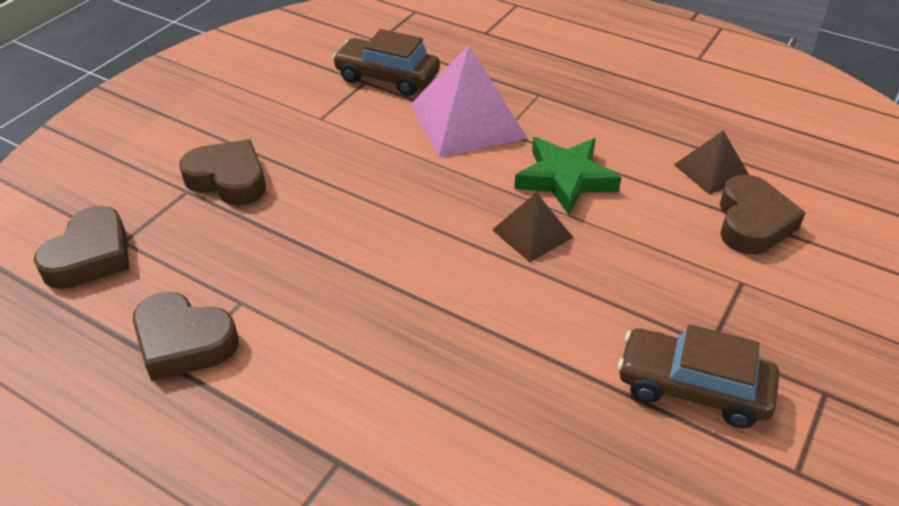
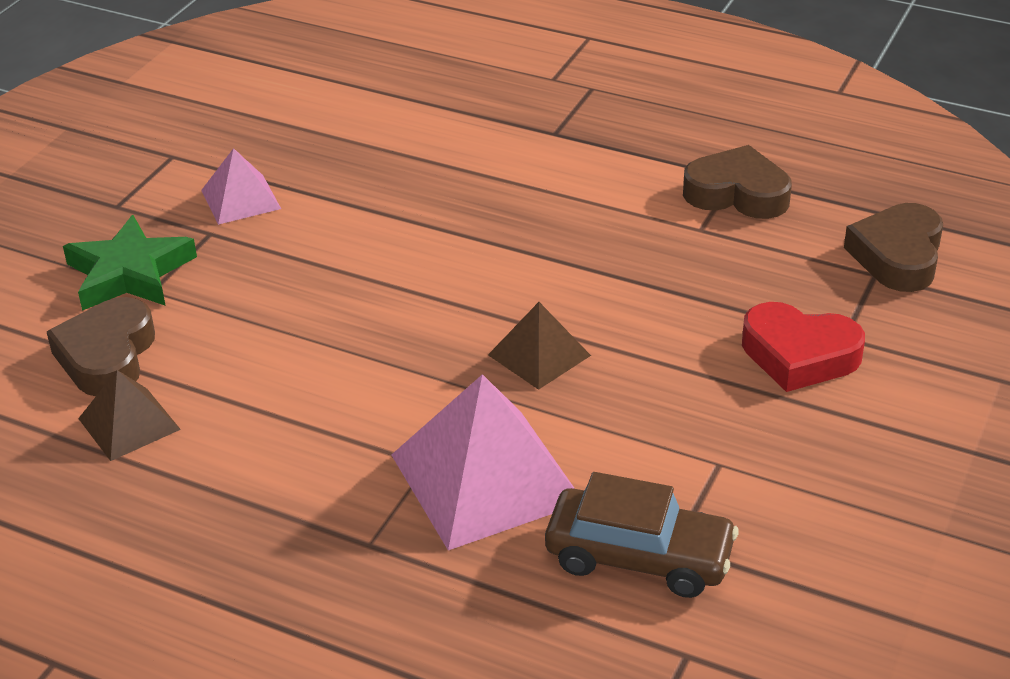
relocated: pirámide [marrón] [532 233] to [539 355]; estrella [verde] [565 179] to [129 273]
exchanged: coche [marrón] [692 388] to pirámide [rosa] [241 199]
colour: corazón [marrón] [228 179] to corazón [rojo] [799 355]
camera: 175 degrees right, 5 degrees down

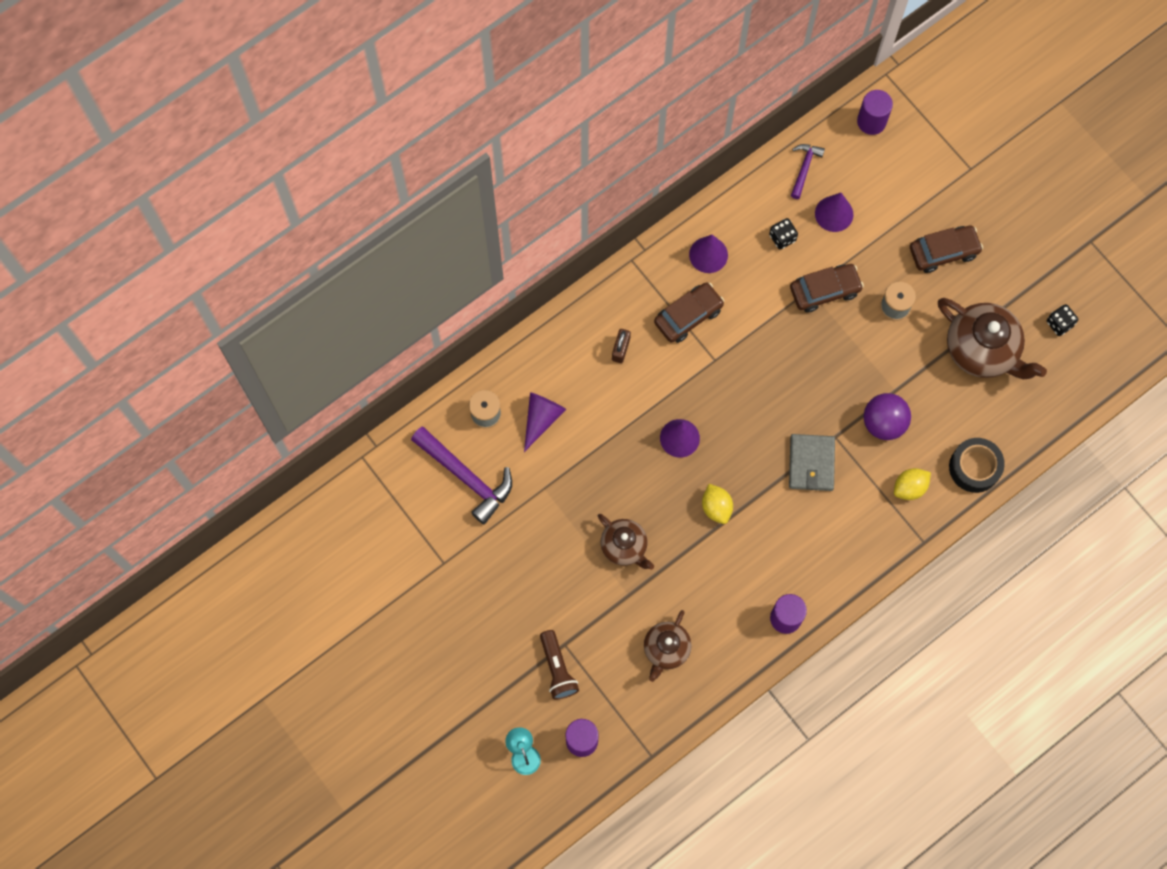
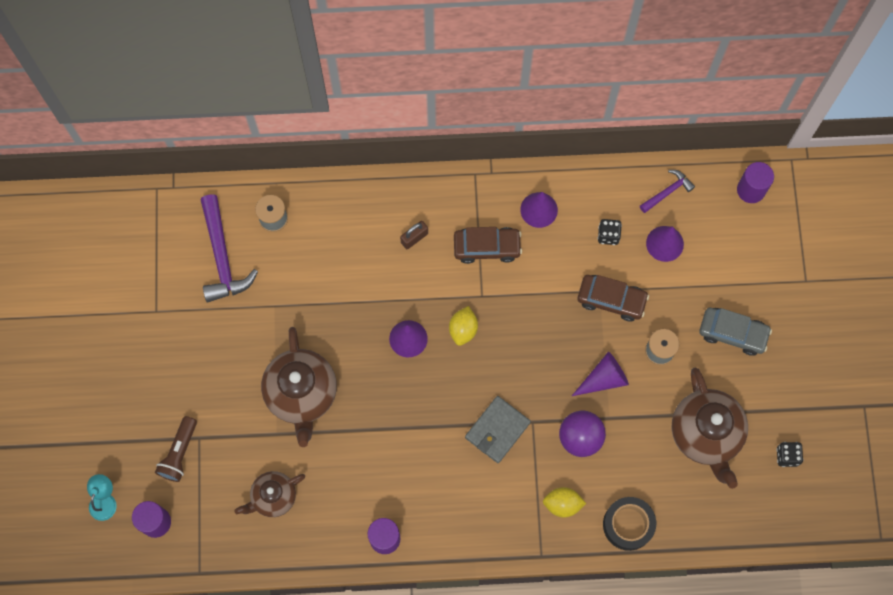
relocated: cono [morado] [541 419] to [604 379]; limón [amarillo] [716 507] to [463 329]
colour: coche [marrón] [943 252] to coche [gris] [733 333]
size: tetera [marrón] [624 546] = [302 394] x1.67
camera: 35 degrees right, 0 degrees up

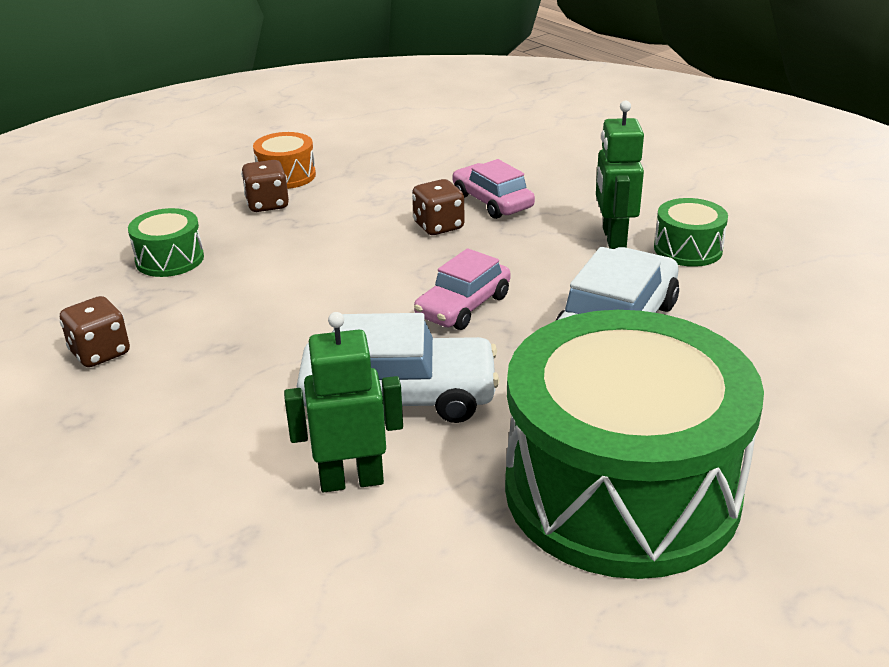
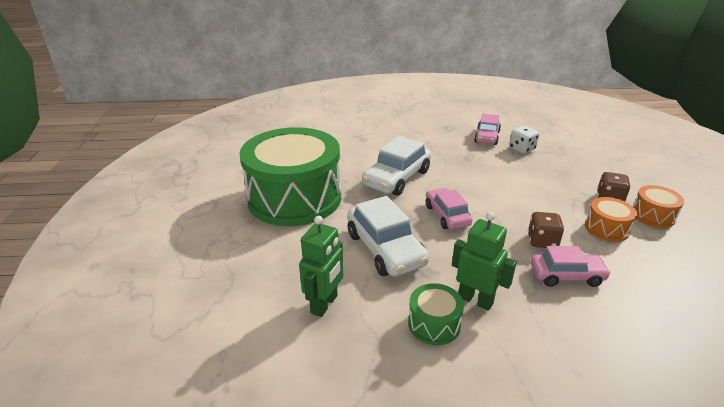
missing: tambor [verde] [170 259]
appeared: dado [blanco] [521 149]; tambor [naranja] [606 228]
relocated: robot [verde] [351 480] to [324 304]
exchanged: dado [marrón] [100 353] to coche [rosa] [487 137]
camera: 125 degrees right, 0 degrees up

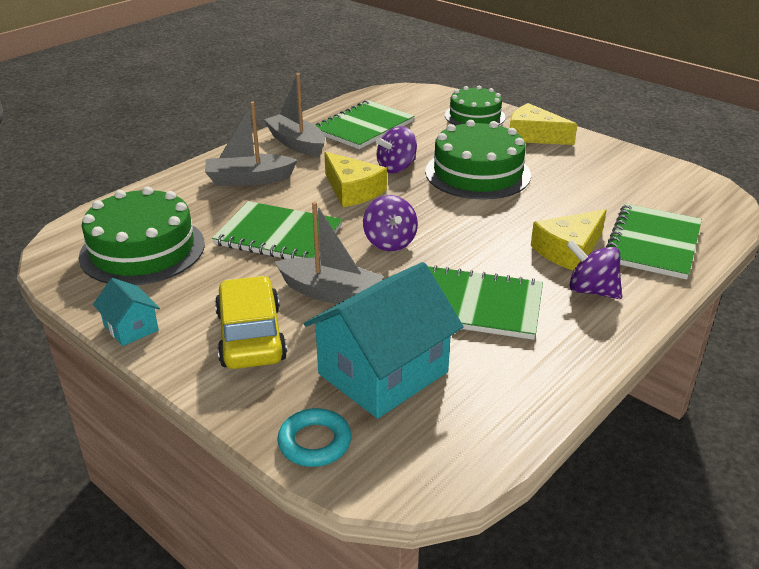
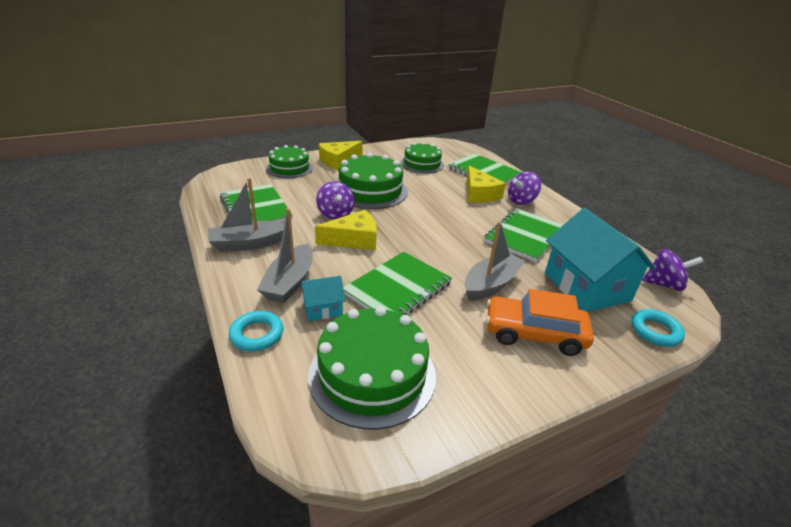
appeared: anillo [turquesa] [257 334]; tarta [verde] [422 164]
relocated: casa [turquesa] [131 328] to [323 308]; peonza [morado] [389 242] to [664 284]
colour: coche [amarillo] [250 336] to coche [naranja] [534 334]
camera: 70 degrees left, 0 degrees up

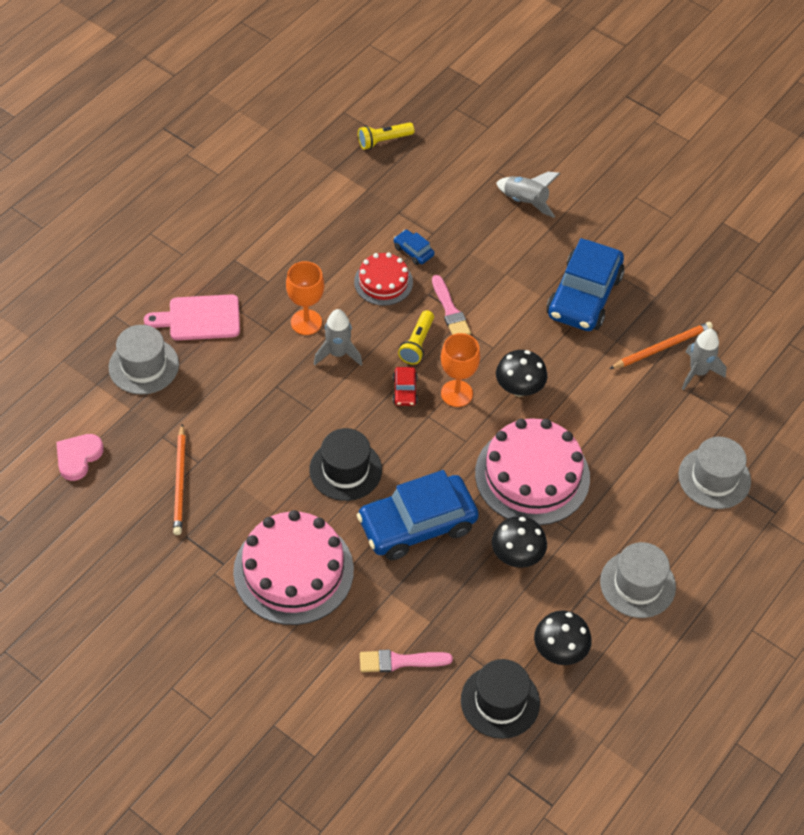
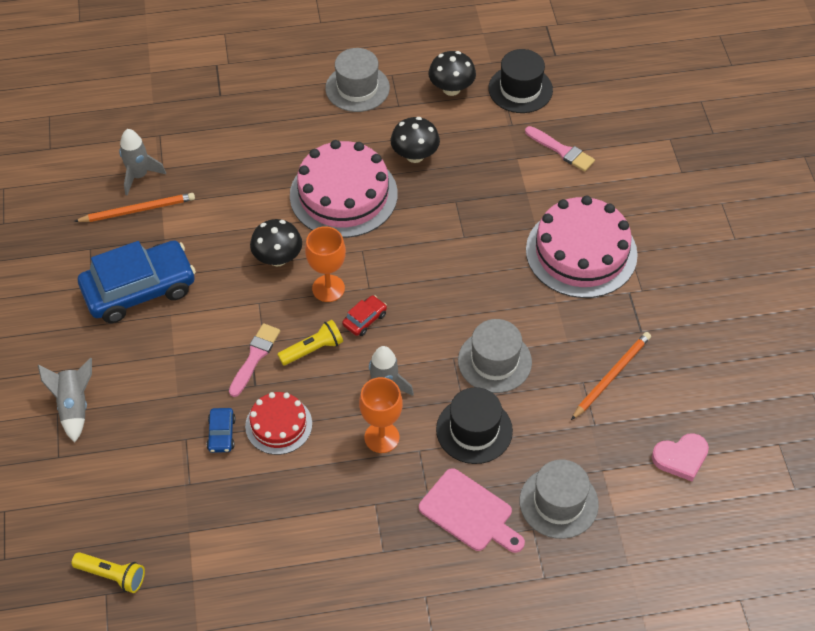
missing: coche [azul] [417 524]
relocated: sombrero [negro] [345 470] to [474 430]; sombrero [gris] [714 478] to [494 361]
spun: lápiz [naranja] [662 347] = [138 210] 150 degrees clockwise
camera: 135 degrees left, 0 degrees up

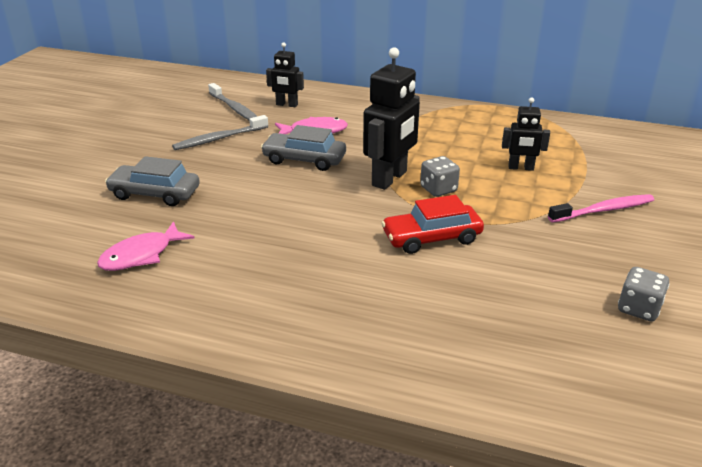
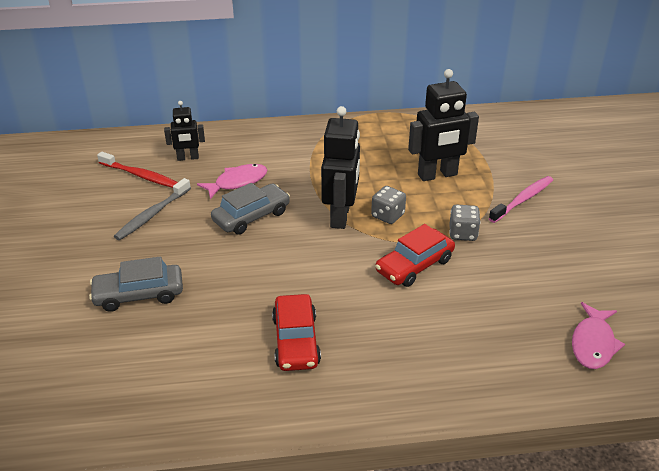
appeared: coche [rojo] [296 341]
relocated: pez [rosa] [141 255] to [593 343]; dado [gris] [638 309] to [463 233]
colour: cepillo de dientes [gris] [235 109] to cepillo de dientes [rojo] [140 175]
spun: coche [gris] [304 159] = [251 216] 150 degrees clockwise
size: robot [negro] [521 168] = [437 175] x1.74
camera: 25 degrees left, 5 degrees up

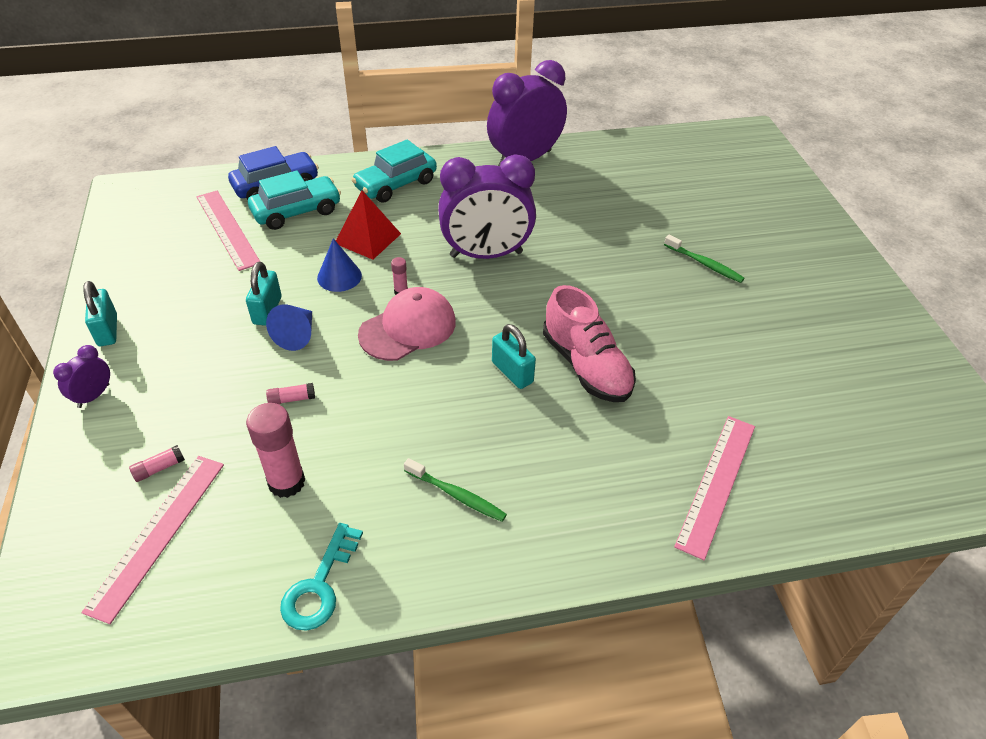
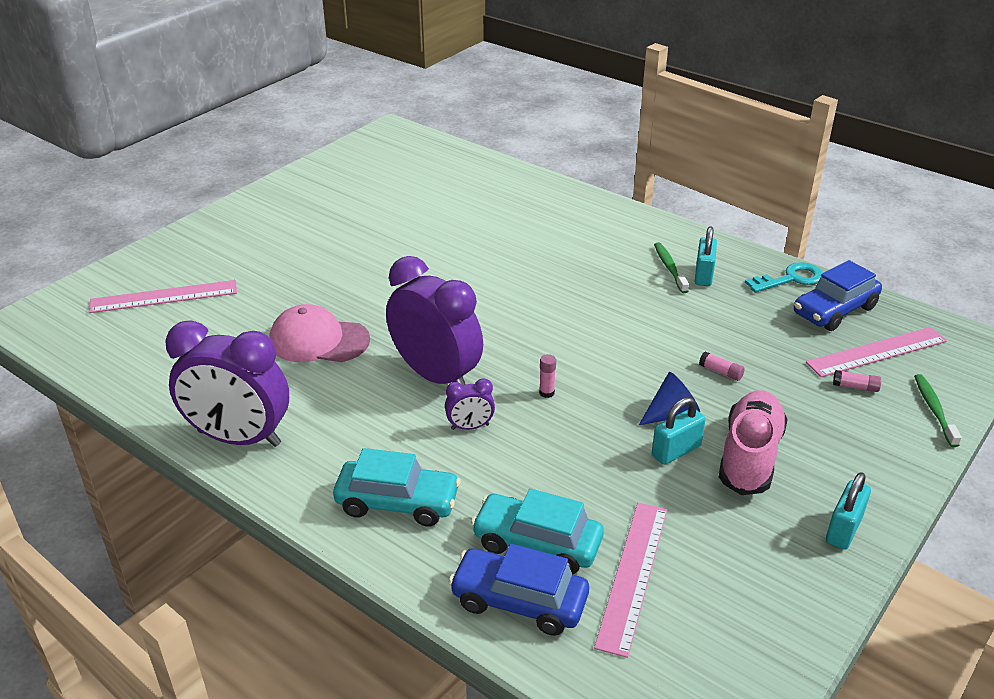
missing: barra de pegamento [rosa] [286 482]; cono [azul] [339 276]; pirámide [rojo] [368 238]
appeared: coche [azul] [834 310]
relocated: despertador [morado] [94 396] to [470 427]; gorra [rosa] [408 328] to [318 340]; candado [turquesa] [512 372] to [703 275]; zapato [rosa] [586 366] to [749 456]; cepillo de dientes [verde] [704 264] to [934 410]; regla [rosa] [716 483] to [164 297]
camera: 130 degrees left, 10 degrees down

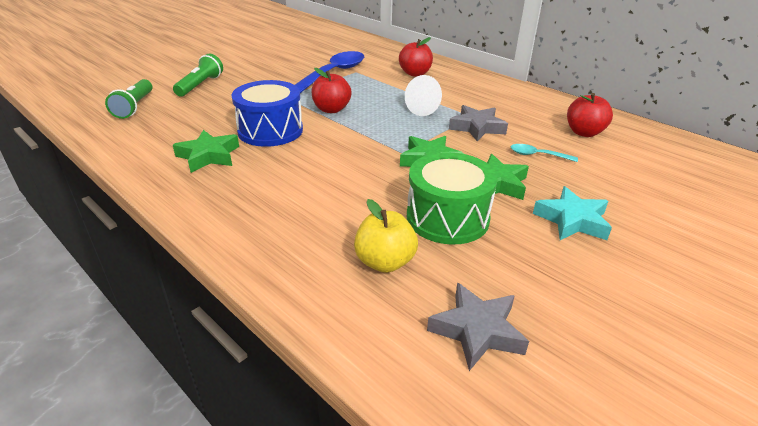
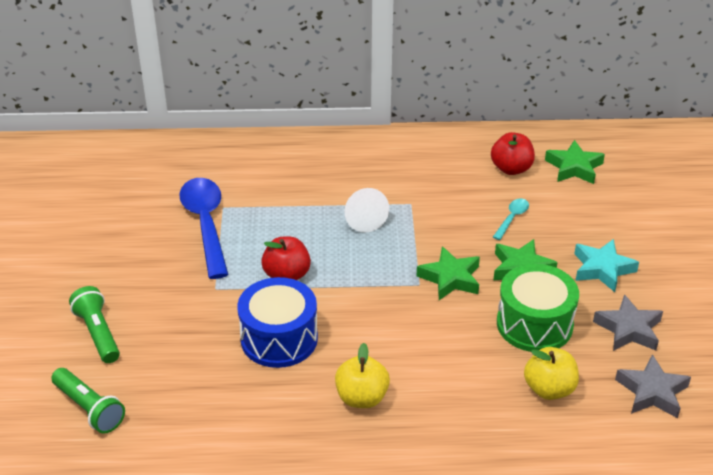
missing: manzana [rojo] [415 73]
appeared: manzana [amarillo] [362 398]
relocated: estrella [verde] [209 156] to [574 167]; estrella [gris] [477 127] to [629 329]
spun: cuchara [turquesa] [538 155] = [512 218] 150 degrees clockwise
camera: 45 degrees left, 5 degrees up

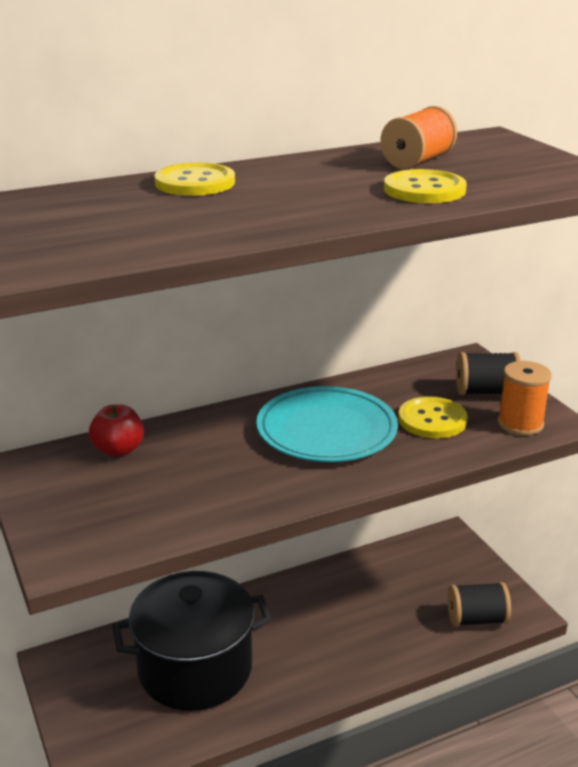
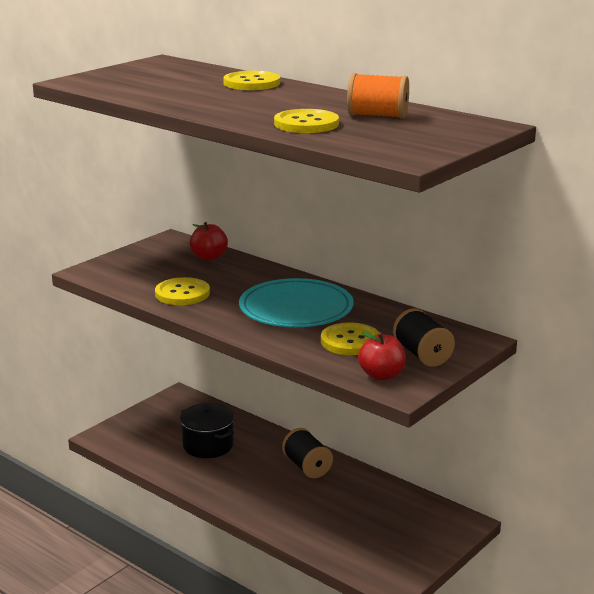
appeared: botón [amarillo] [182 293]
relocated: carrete [negro] [476 619] to [307 467]
exchanged: carrete [naranja] [520 424] to manzana [rojo] [381 375]
size: olla [negro] [195 669] = [208 445] x0.59
camera: 65 degrees right, 5 degrees down

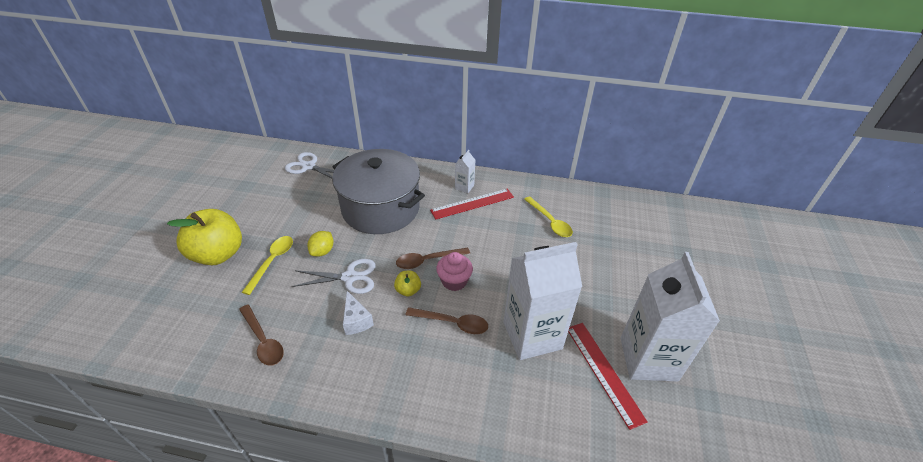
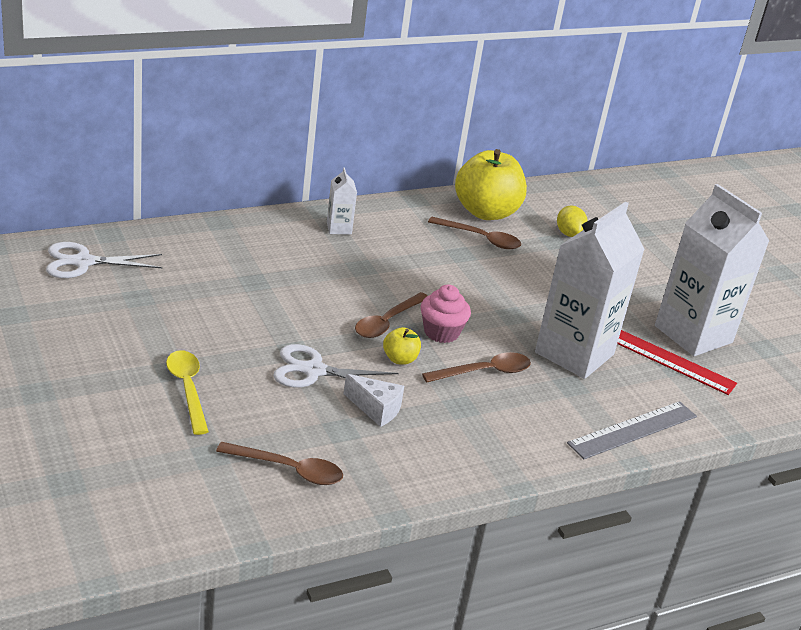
missing: olla [gris] [381 208]; regla [rojo] [472 204]
appeared: regla [gris] [633 430]
relocated: manzana [amarillo] [218 254] to [486 212]; limón [amarillo] [322 251] to [569 234]
colour: cuchara [amarillo] [550 222] to cuchara [marrón] [480 238]
spun: tijeras [blanco] [350 277] = [314 370] 135 degrees counterclockwise
camera: 40 degrees left, 10 degrees down

